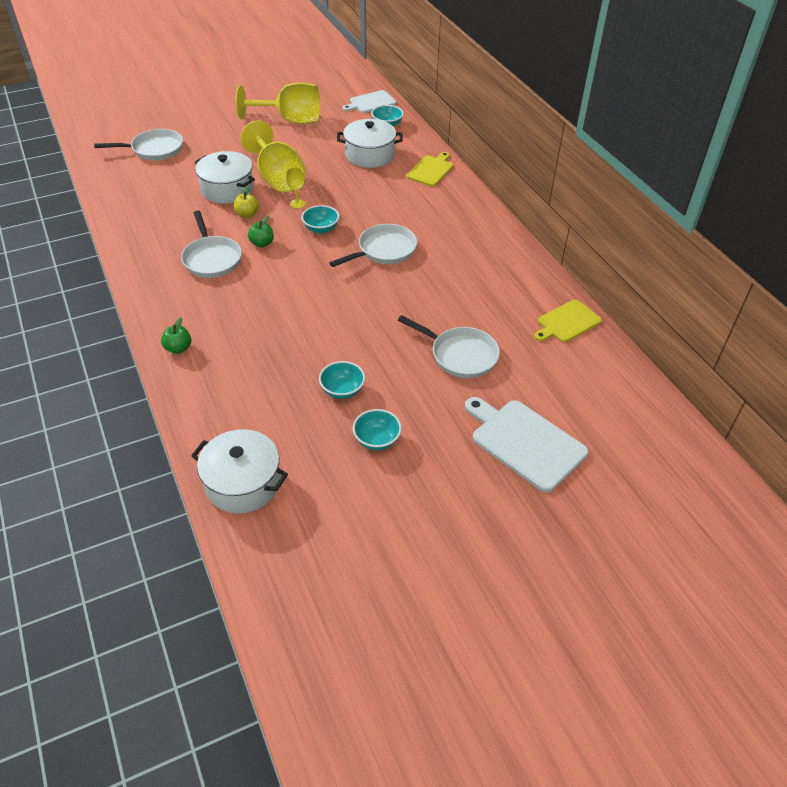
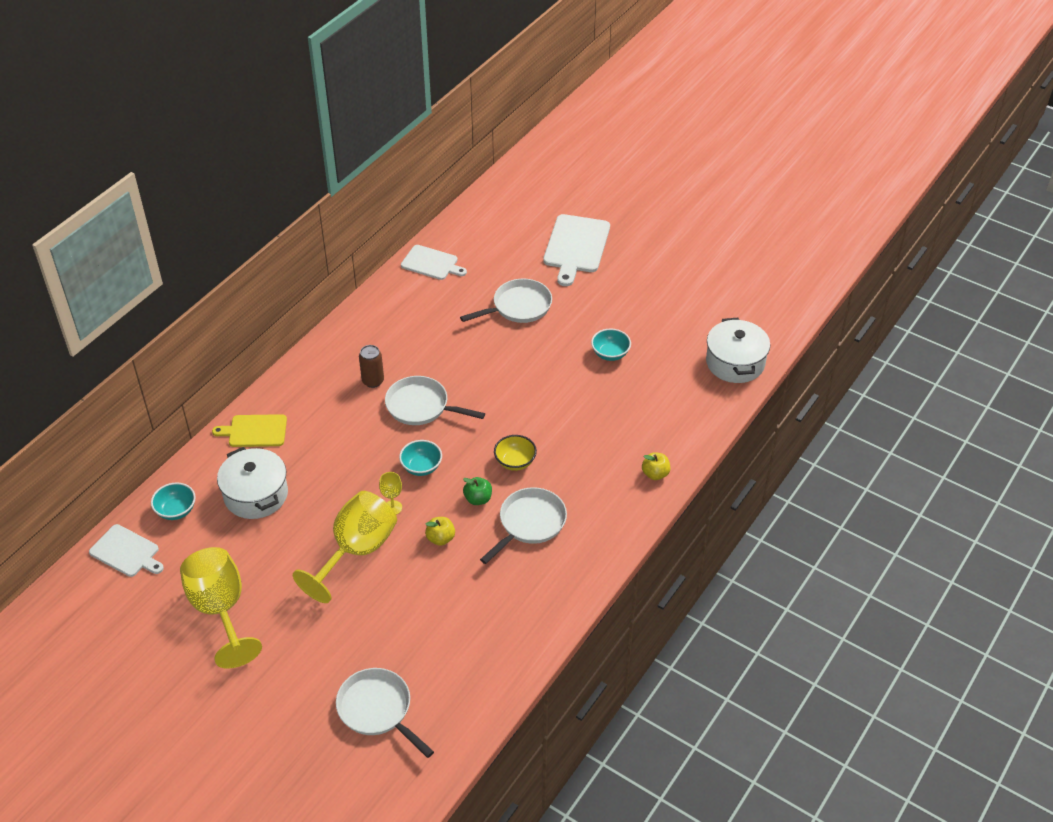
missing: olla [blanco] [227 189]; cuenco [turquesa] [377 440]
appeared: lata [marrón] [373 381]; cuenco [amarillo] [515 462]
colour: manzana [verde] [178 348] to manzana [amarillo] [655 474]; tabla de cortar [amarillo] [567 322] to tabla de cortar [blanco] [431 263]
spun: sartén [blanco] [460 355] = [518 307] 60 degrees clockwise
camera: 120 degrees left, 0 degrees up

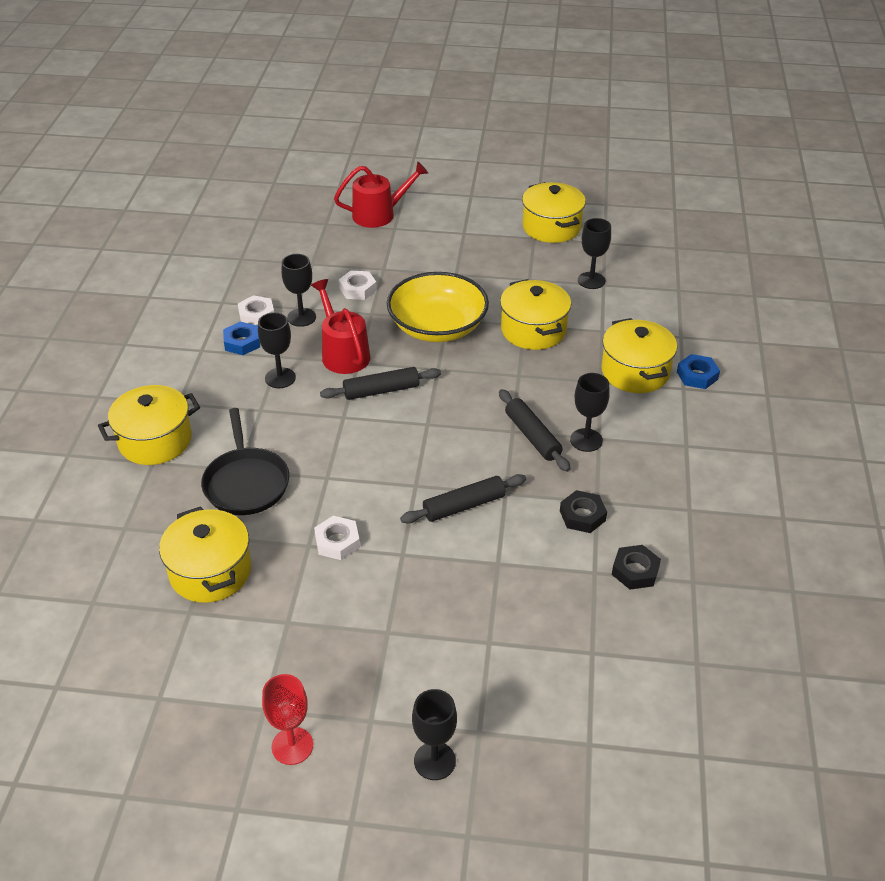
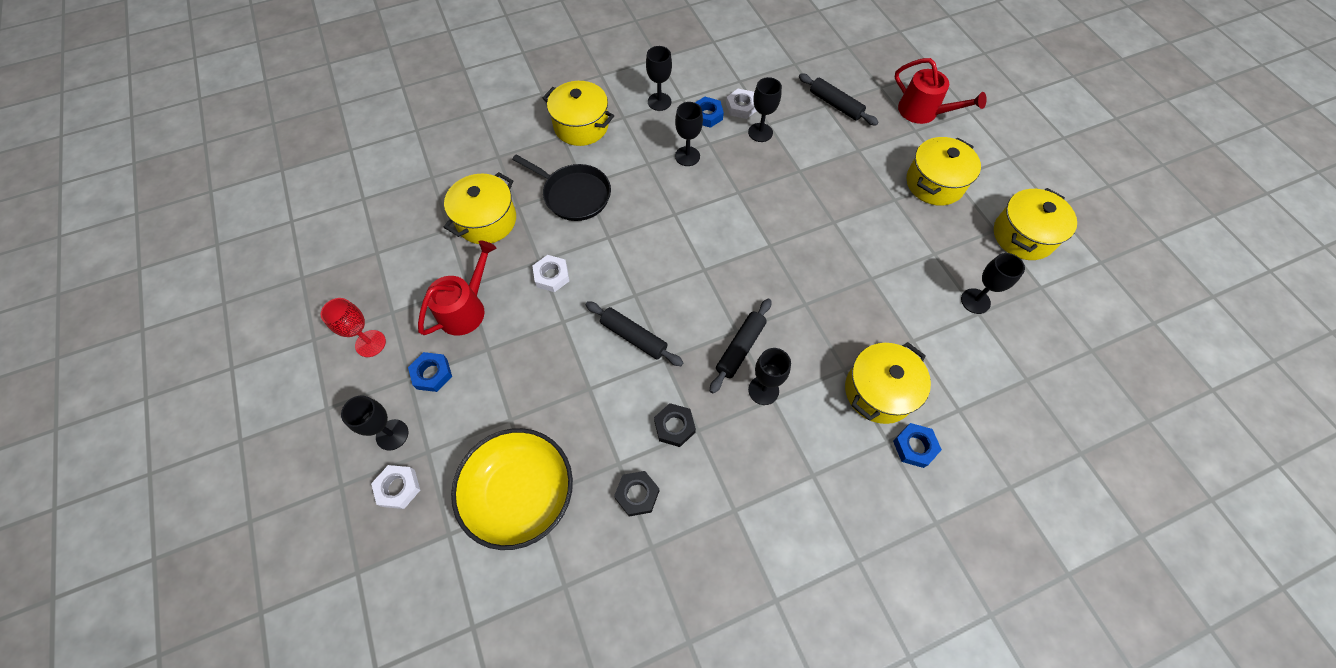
appeared: tuerca [azul] [432 374]; copa [negro] [659 102]
relocated: regadera [rojo] [343 353] to [466 309]; rodillo [negro] [381 390] to [835 105]; tuerca [blanco] [358 289] to [398 488]; cuenco [amarillo] [437 326] to [520 493]; olla [amarillo] [533 330] to [934 183]
spun: sartén [negro] [246 483] = [574 195] 105 degrees counterclockwise
camera: 60 degrees right, 20 degrees up

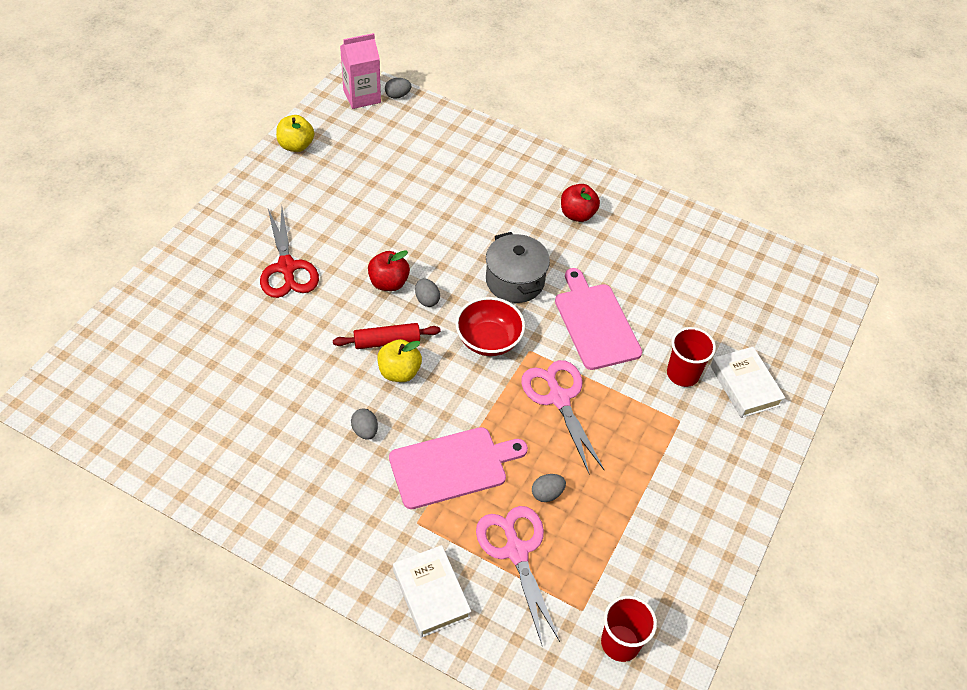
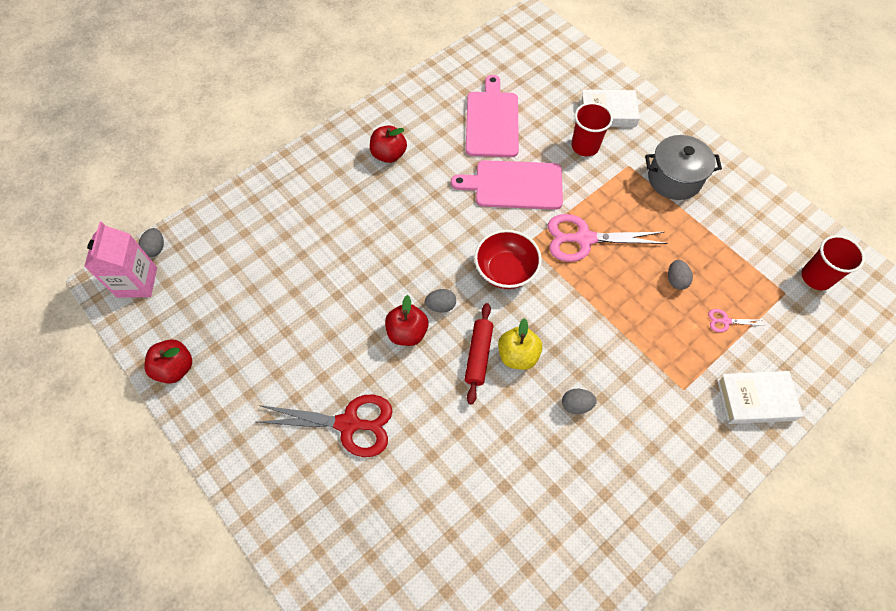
relocated: tabla de cortar [rosa] [452 466] to [492 121]; olla [gris] [515 281] to [674 179]
colour: manzana [amarillo] [296 145] to manzana [rojo] [175 368]
size: tijeras [rosa] [516 550] = [725 321] x0.44
camera: 65 degrees left, 10 degrees up

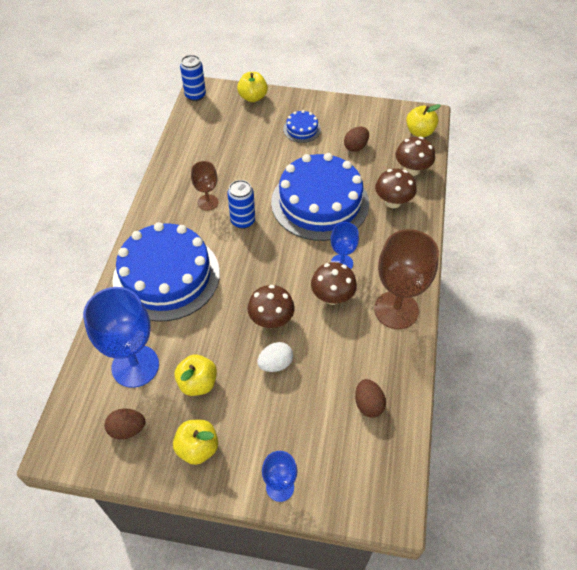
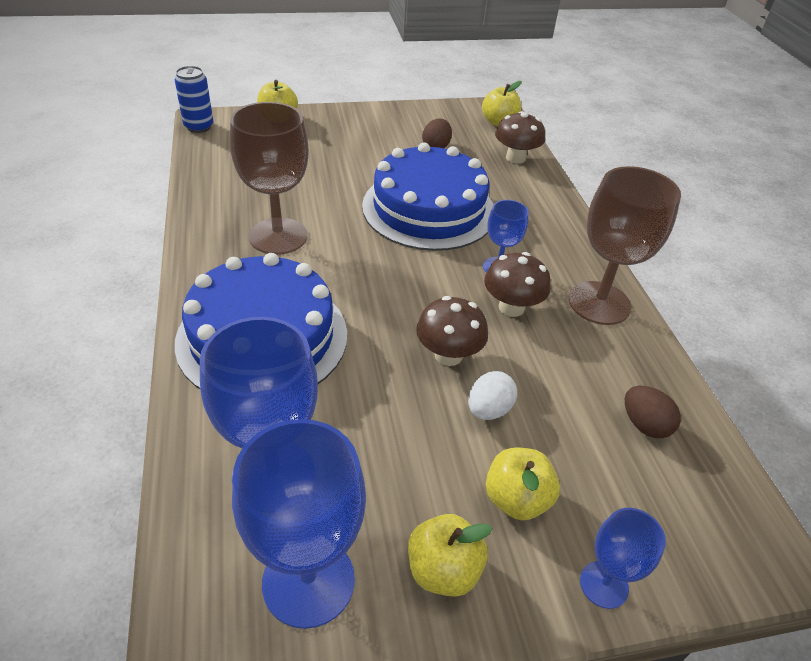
missing: lata [azul] [243 221]; tarta [azul] [302 129]; seta [marrón] [393 202]
relocated: manzana [amarillo] [198 383] to [516 499]
exchanged: huevo [marrón] [127 429] to copa [azul] [308 581]
size: copa [marrón] [208 202] = [278 236] x1.87
camera: 25 degrees left, 10 degrees down

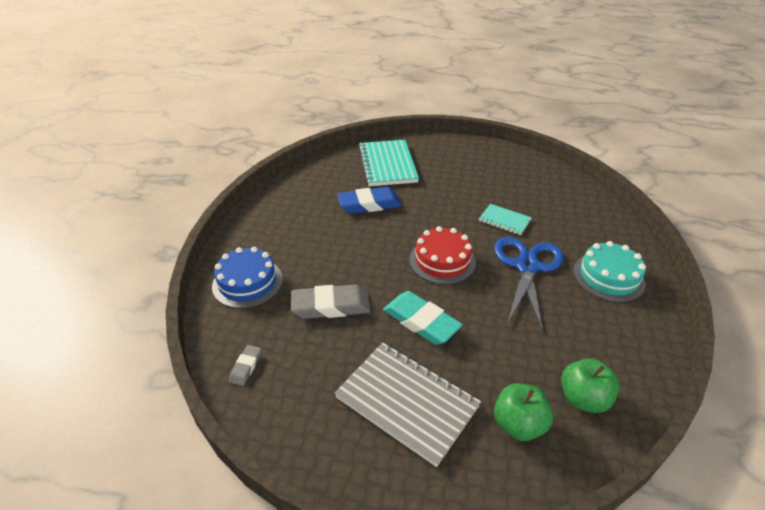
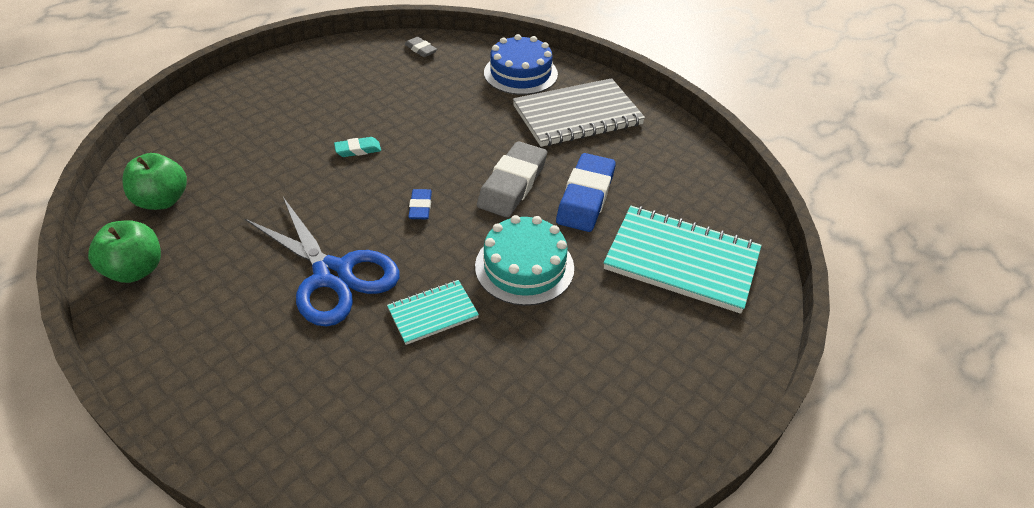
relocated: goma de borrar [gris] [331 306] to [512 184]; cuaderno [gris] [407 402] to [577 115]; manzana [verde] [518 424] to [136 270]; tarta [turquesa] [608 277] to [524 267]
exchanged: tarta [rojo] [442 260] to goma de borrar [azul] [420 207]
size: goma de borrar [turquesa] [421 321] = [358 150] x0.49
camera: 120 degrees right, 5 degrees up

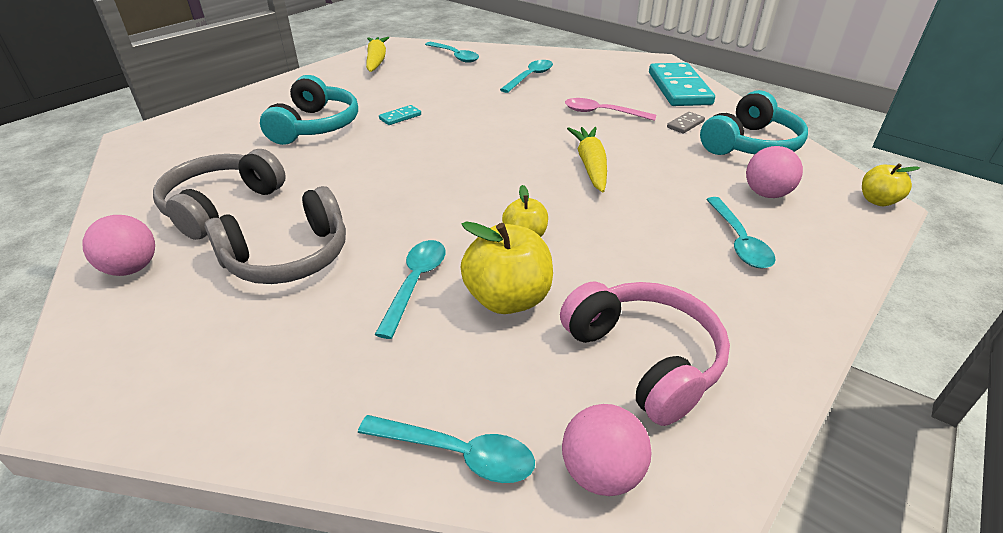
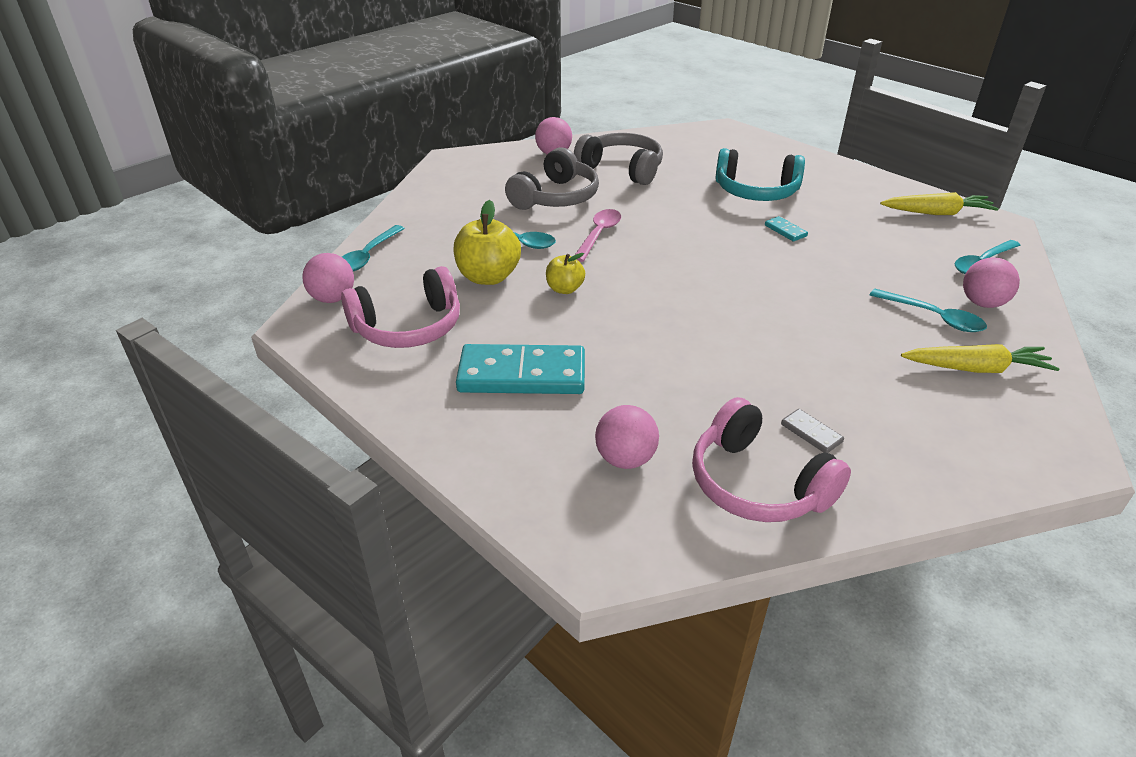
missing: cuchara [turquesa] [739 241]; manzana [amarillo] [877 201]
appeared: pelota [rosa] [982 303]
relocated: cuchara [rosa] [602 113] to [599 235]; zanahoria [amarillo] [590 165] to [976 369]; ficha de dominó [turquesa] [679 88] to [522 375]
colour: auriculares [turquesa] [750 144] to auriculares [rosa] [757 483]
spun: auriculares [gris] [288 257] = [555 197] 120 degrees counterclockwise
camera: 95 degrees right, 0 degrees up

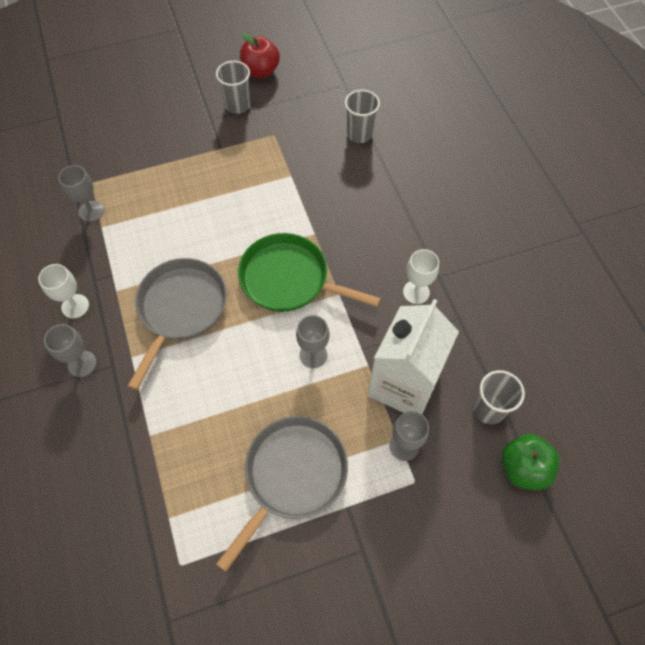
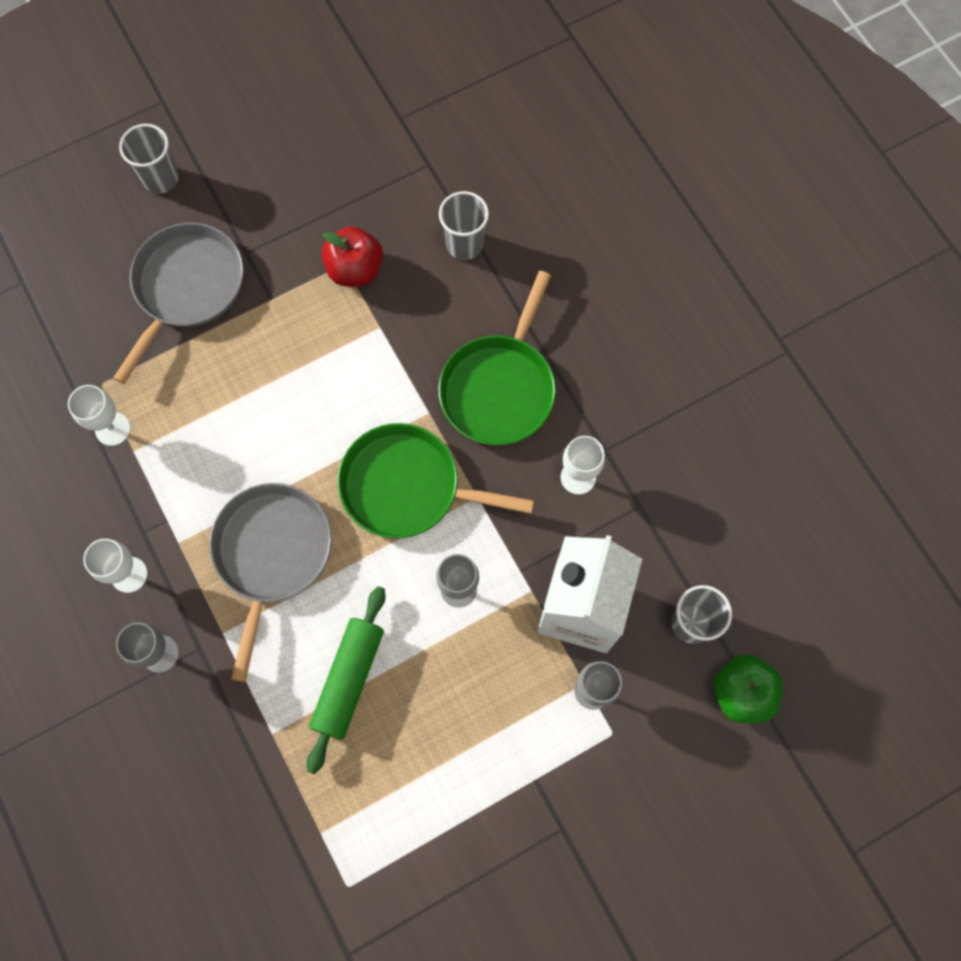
appeared: rodillo [verde] [349 680]; sartén [verde] [499 388]
relocated: vaso [gris] [238 105] to [161 178]; sartén [gris] [292 475] to [187 287]; manzana [rojo] [260 71] to [355 270]
colour: copa [gris] [91 211] to copa [blanco] [112 429]
camera: 10 degrees left, 10 degrees up

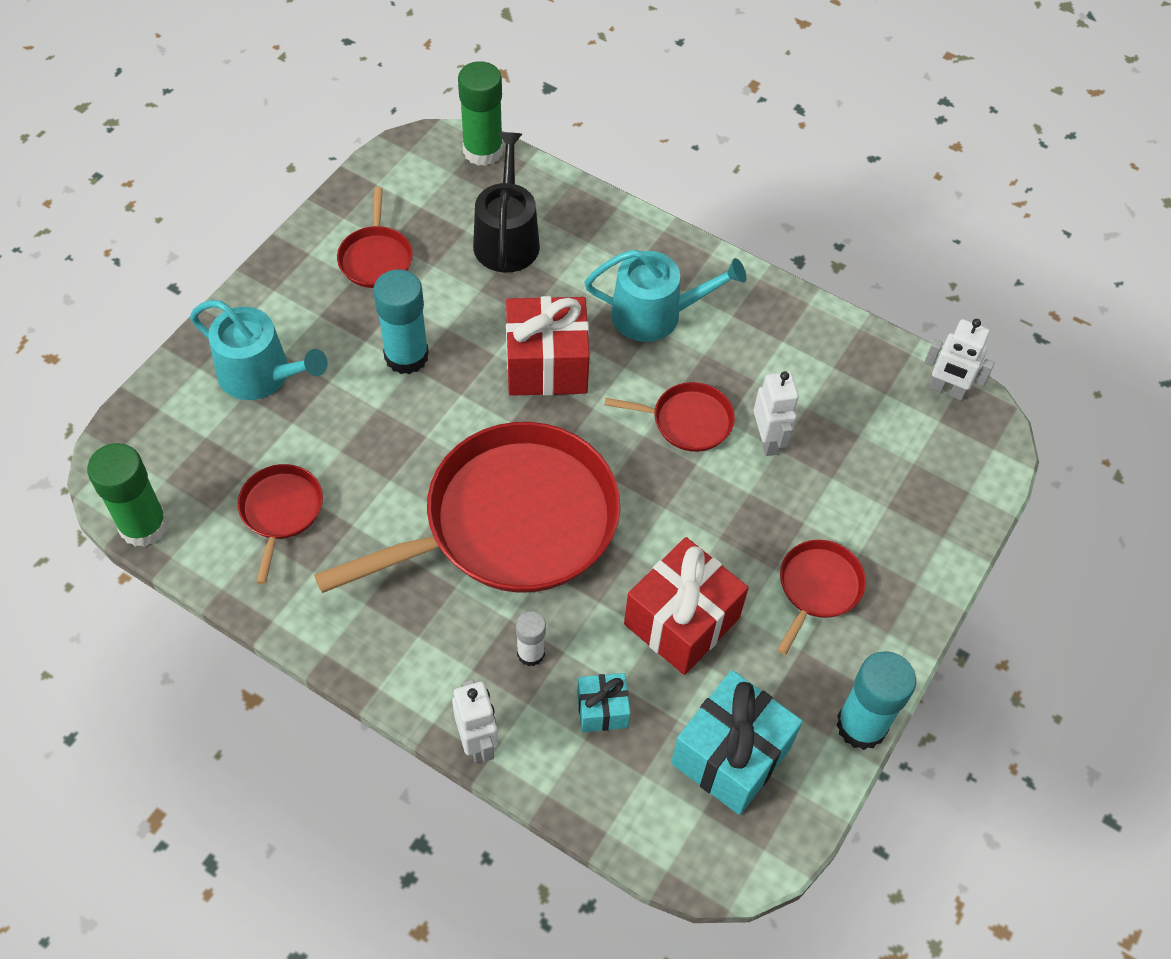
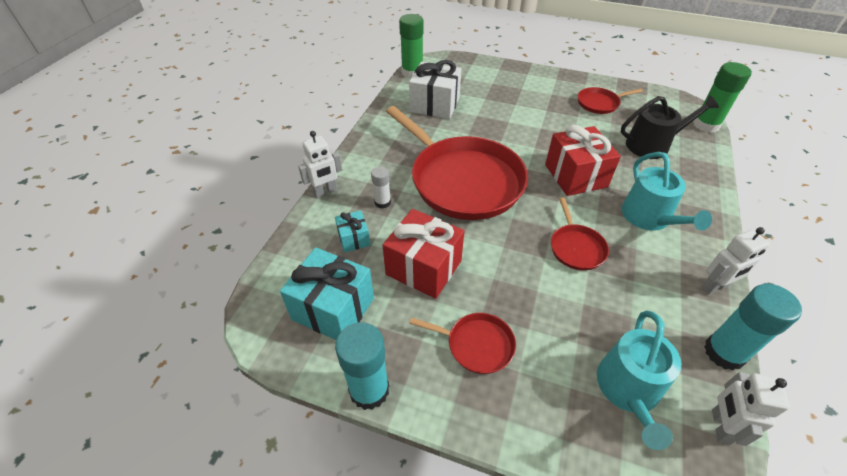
relocated: regadera [turquesa] [261 375] to [628 390]; barra de pegamento [turquesa] [406 356] to [724 352]; robot [blanco] [768 440] to [714 287]
exchanged: sartén [rojo] [281 511] to regalo [blanco] [435 105]
camera: 80 degrees right, 10 degrees down

